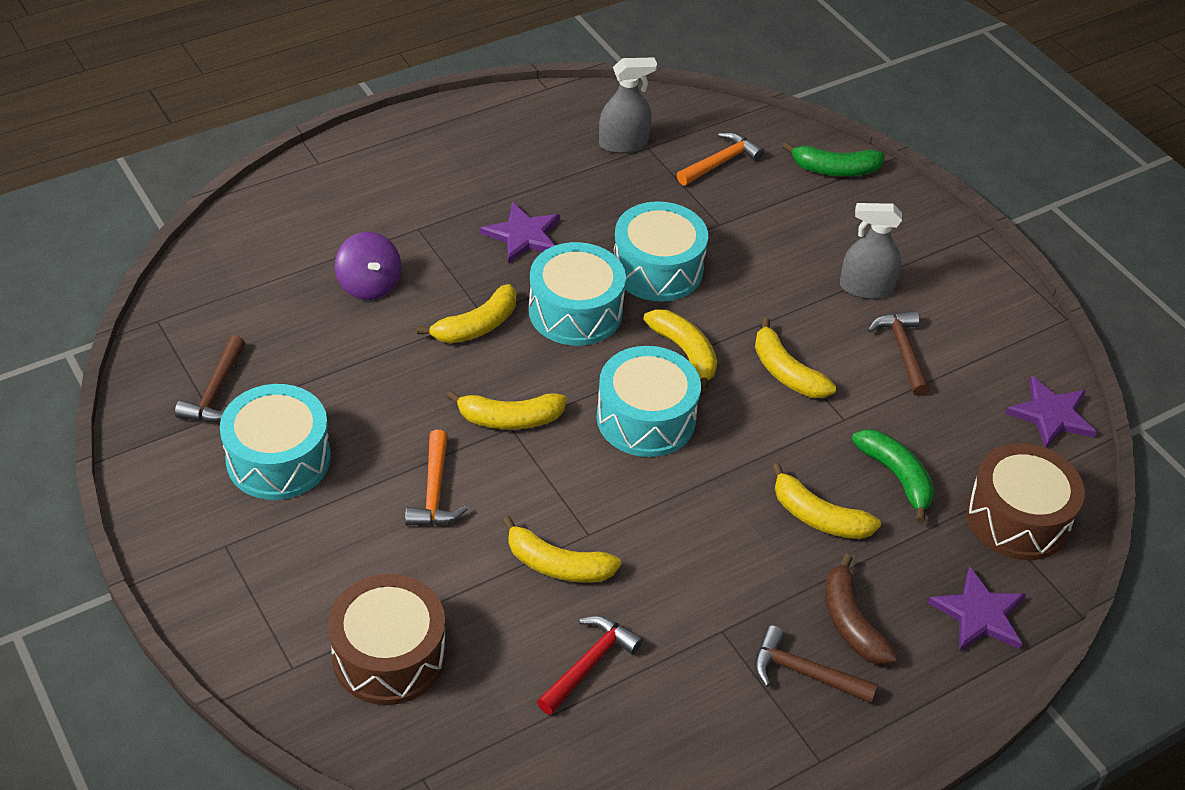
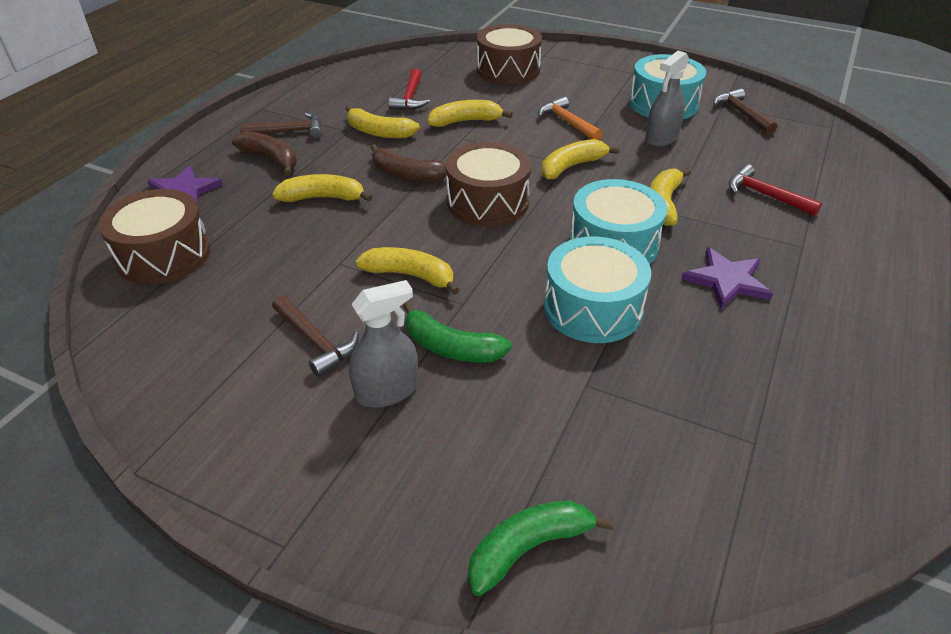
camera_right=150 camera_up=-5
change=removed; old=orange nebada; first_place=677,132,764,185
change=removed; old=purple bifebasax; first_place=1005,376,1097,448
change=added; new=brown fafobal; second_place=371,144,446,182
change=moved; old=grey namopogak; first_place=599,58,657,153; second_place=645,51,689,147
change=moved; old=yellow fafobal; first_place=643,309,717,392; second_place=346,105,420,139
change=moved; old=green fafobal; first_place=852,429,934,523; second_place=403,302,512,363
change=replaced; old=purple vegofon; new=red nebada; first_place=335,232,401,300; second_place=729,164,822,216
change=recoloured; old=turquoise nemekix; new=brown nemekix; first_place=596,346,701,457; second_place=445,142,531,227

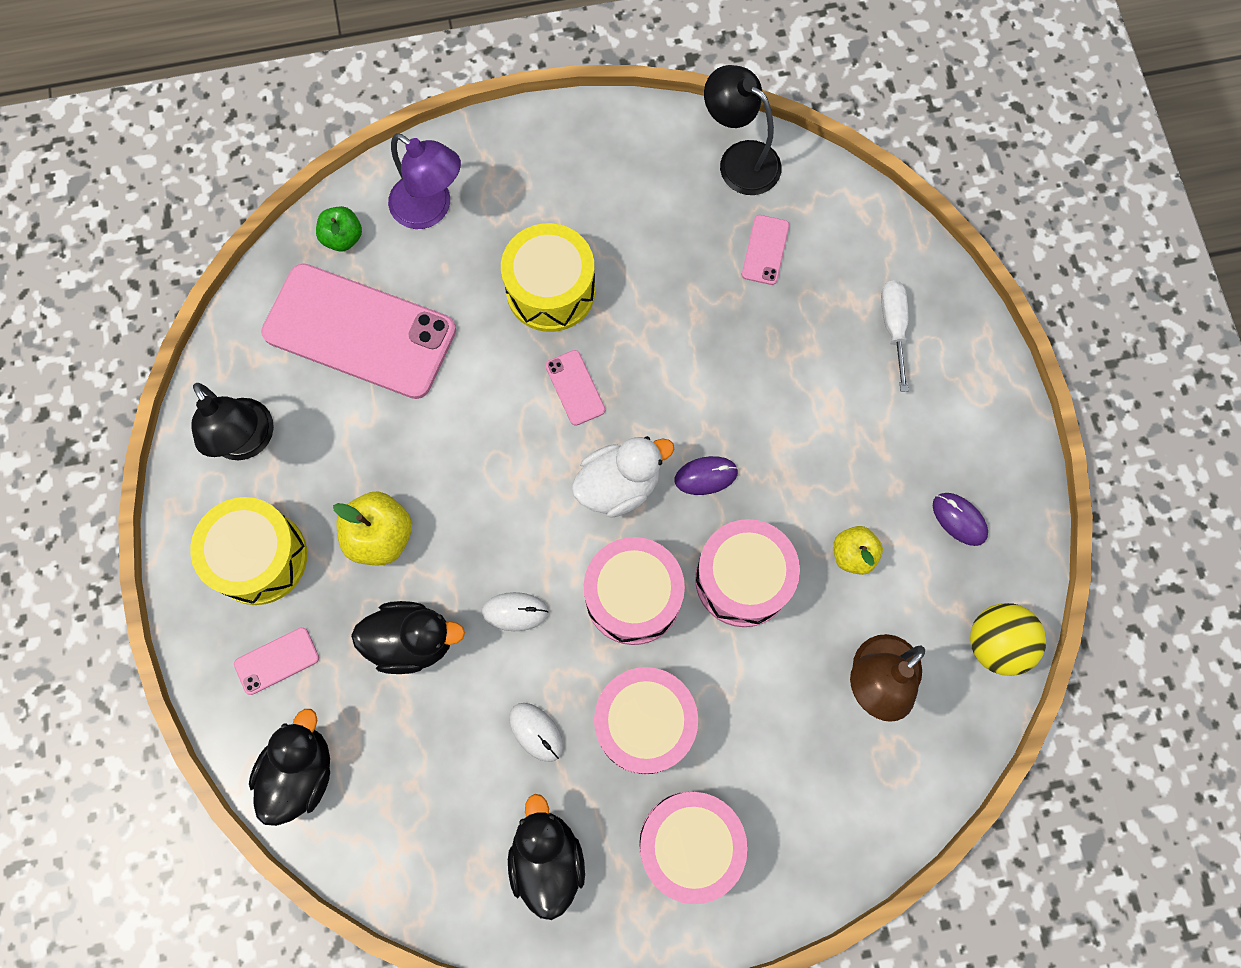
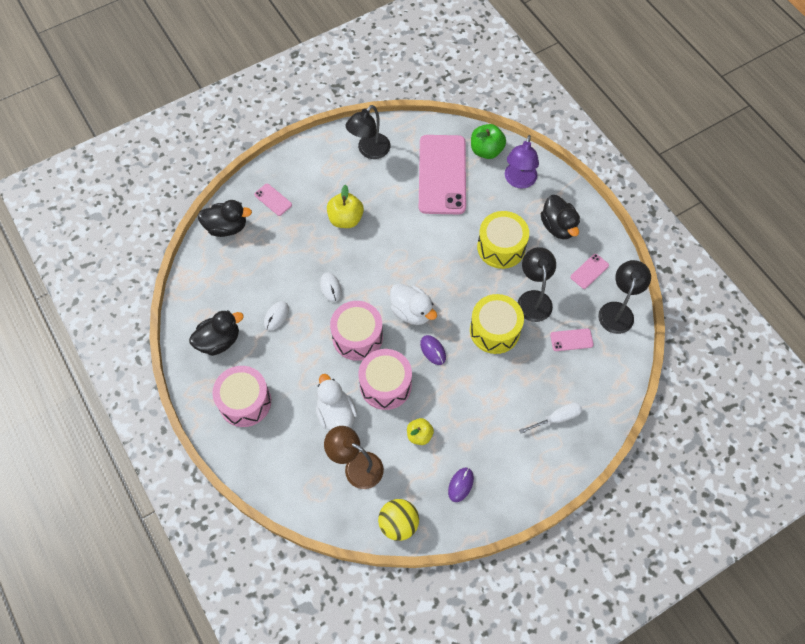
camera_right=70 camera_up=-10
change=removed; old=pink nemekix; first_place=594,667,698,774
change=added; new=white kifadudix; second_place=316,374,357,430
change=added; new=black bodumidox; second_place=518,247,556,322
change=moved; old=yellow nemekix; first_place=190,497,307,605; second_place=470,294,524,354
change=moved; old=black kifadudix; first_place=351,601,465,674; second_place=541,195,580,239
change=moved; old=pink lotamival; first_place=545,350,605,426; second_place=570,254,609,289
change=resized; old=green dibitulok; first_place=316,206,362,251; second_place=471,124,506,159; factor=1.52

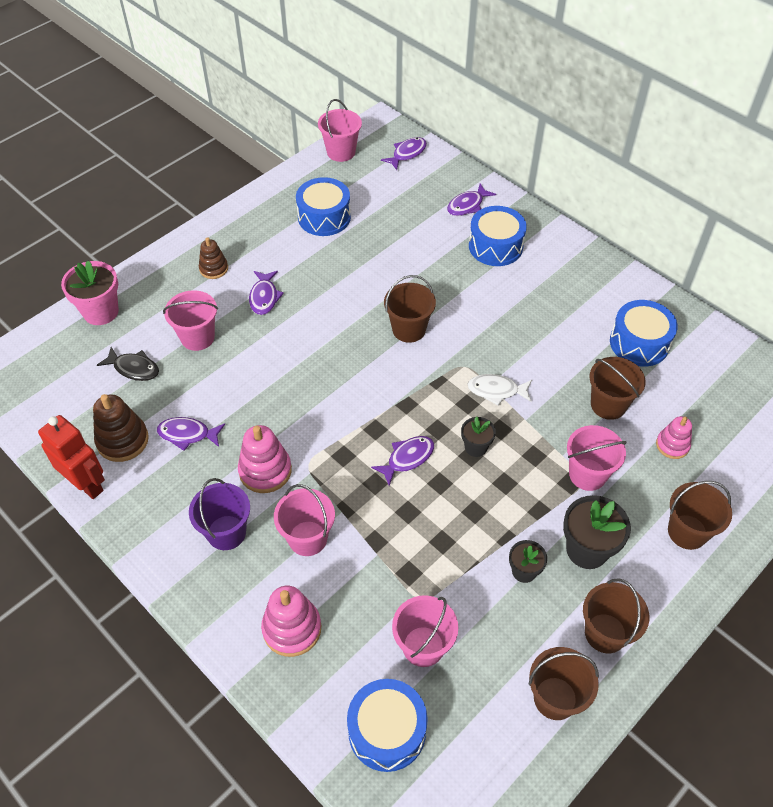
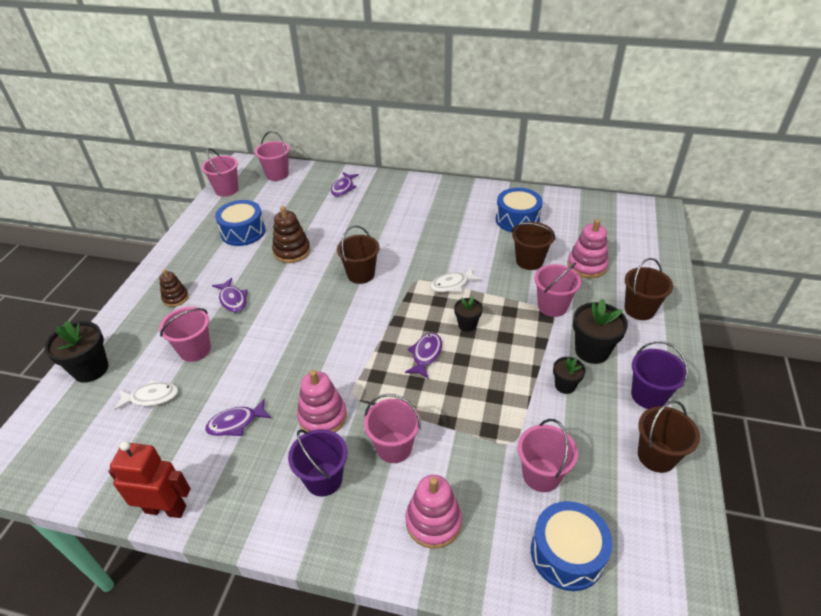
camera_right=-30 camera_up=-10
change=removed; old=blue nemekix; first_place=469,206,527,266
change=moved; old=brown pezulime; first_place=93,394,149,462; second_place=272,206,311,263
change=replaced; old=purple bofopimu; new=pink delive; first_place=381,137,427,170; second_place=255,131,290,181
change=recoloured; old=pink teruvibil; new=black teruvibil; first_place=61,261,119,325; second_place=45,321,108,383
change=recoloured; old=black bofopimu; new=white bofopimu; first_place=97,347,159,381; second_place=114,379,179,410
change=recoloured; old=brown delive; new=purple delive; first_place=583,578,649,653; second_place=631,341,688,409
change=resized; old=pink pezulime; first_place=656,416,692,459; second_place=567,219,608,278; factor=1.56

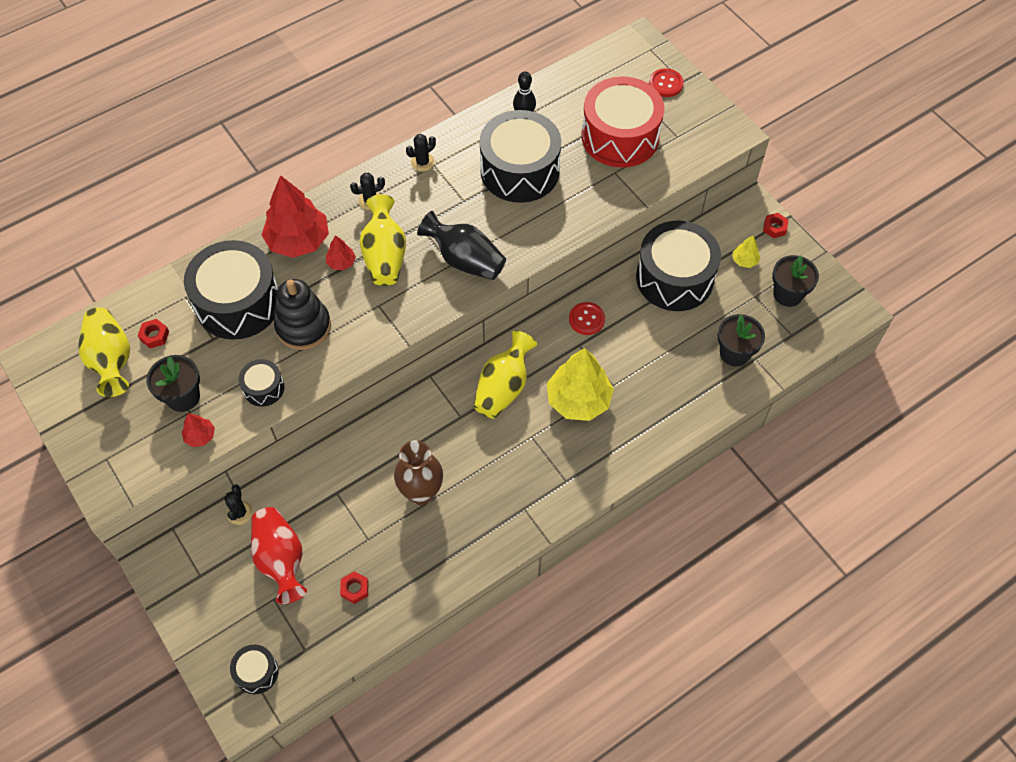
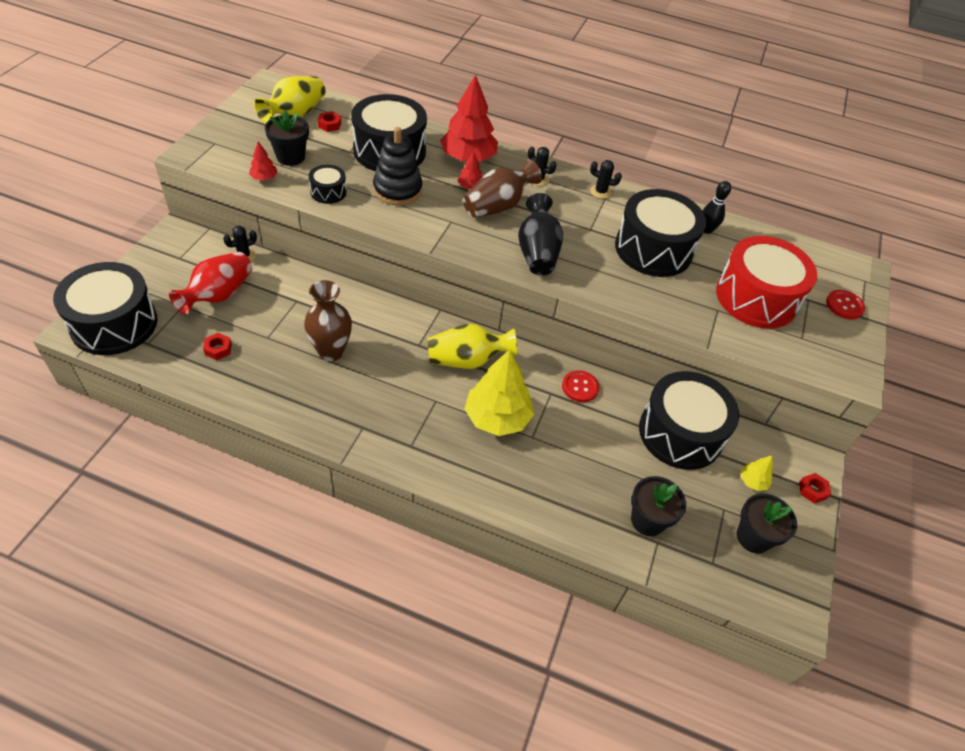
camera_right=50 camera_up=-10
change=recoloured; old=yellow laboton; new=brown laboton; first_place=359,194,406,286; second_place=463,159,542,218
change=resized; old=black nemekix; first_place=230,645,279,694; second_place=53,262,157,355; factor=2.16

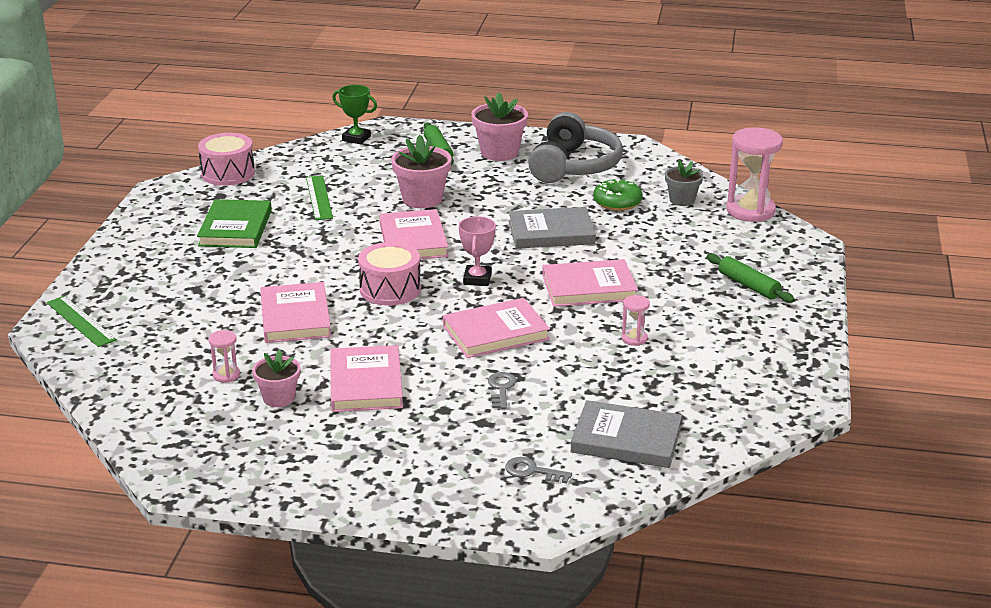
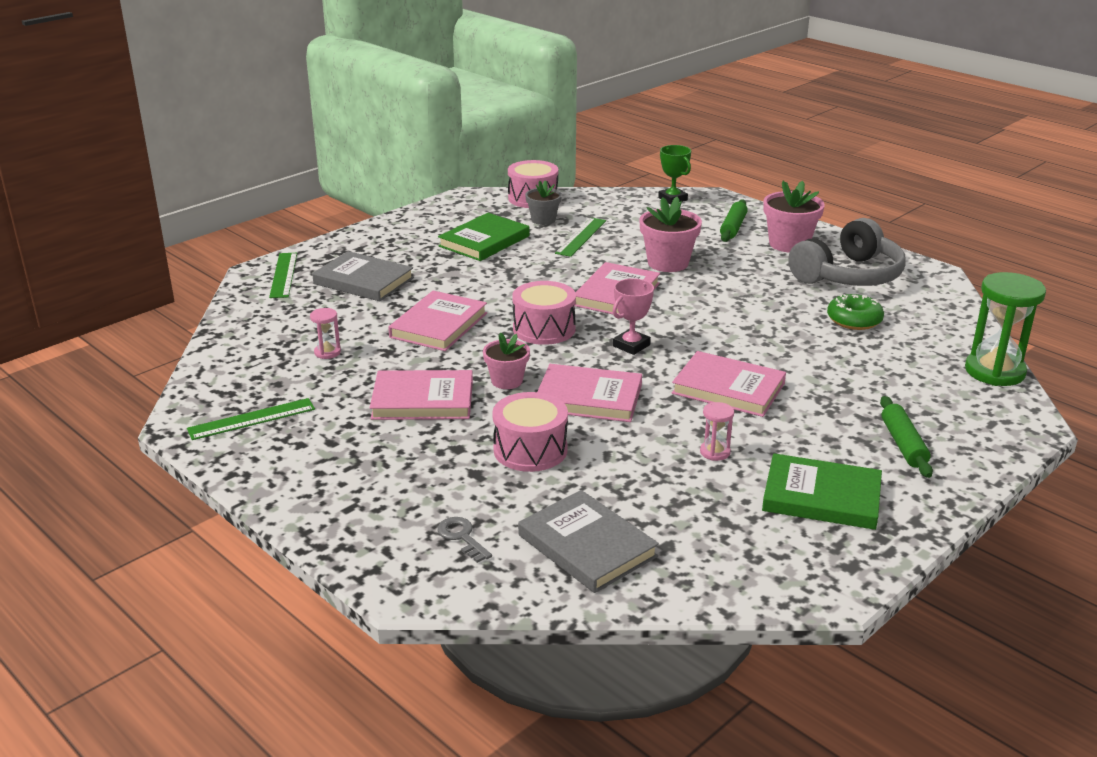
camera_right=35 camera_up=0
change=added; new=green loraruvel; second_place=187,398,315,440
change=added; new=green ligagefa; second_place=762,453,882,530
change=moved; old=pink teruvibil; first_place=252,349,301,407; second_place=483,332,530,389
change=moved; old=grey ligagefa; first_place=508,207,596,249; second_place=312,251,414,301
change=moved; old=grey teruvibil; first_place=665,160,703,206; second_place=525,181,562,225
change=replaced; old=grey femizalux; new=pink nemekix; first_place=488,372,517,409; second_place=492,392,568,472
change=recoloured; old=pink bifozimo; new=green bifozimo; first_place=727,127,783,222; second_place=965,272,1046,386
change=turned; old=pink ligagefa; first_place=330,345,403,412; second_place=370,370,473,420; degrees=60

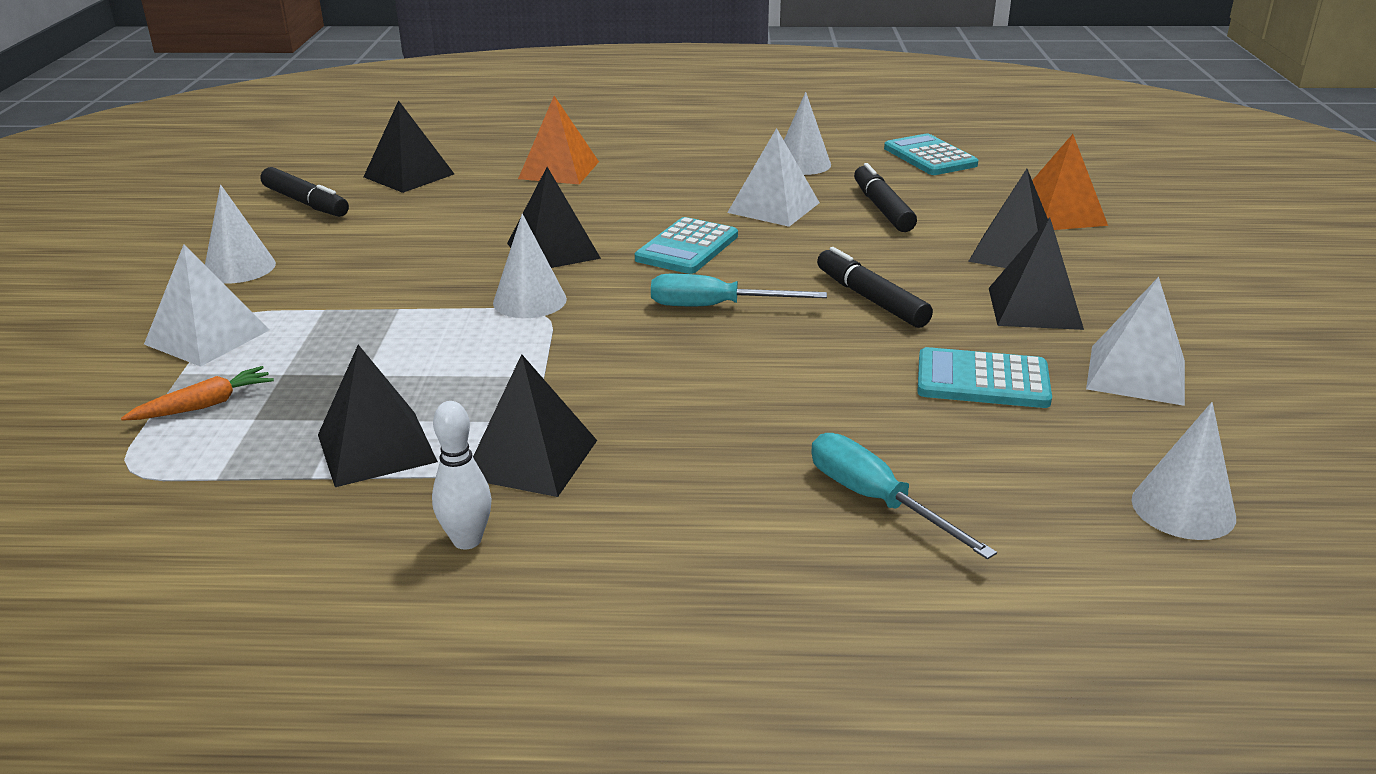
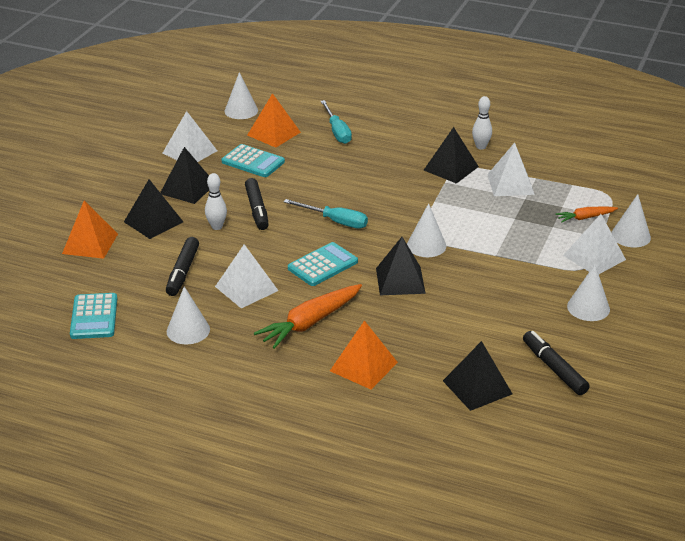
camera_right=-160 camera_up=5
change=added; new=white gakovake; second_place=205,173,227,230
change=added; new=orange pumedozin; second_place=247,93,301,148
change=added; new=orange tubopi; second_place=254,284,362,349
change=added; new=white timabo; second_place=611,194,651,247
change=recoloured; old=black pumedozin; new=white pumedozin; first_place=318,345,438,487; second_place=487,142,535,196

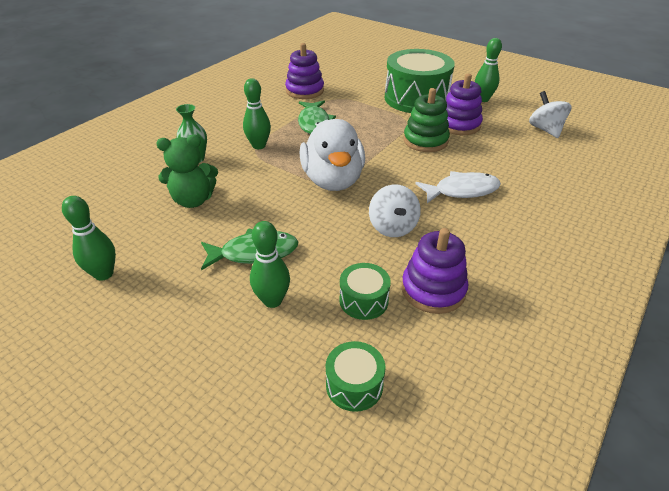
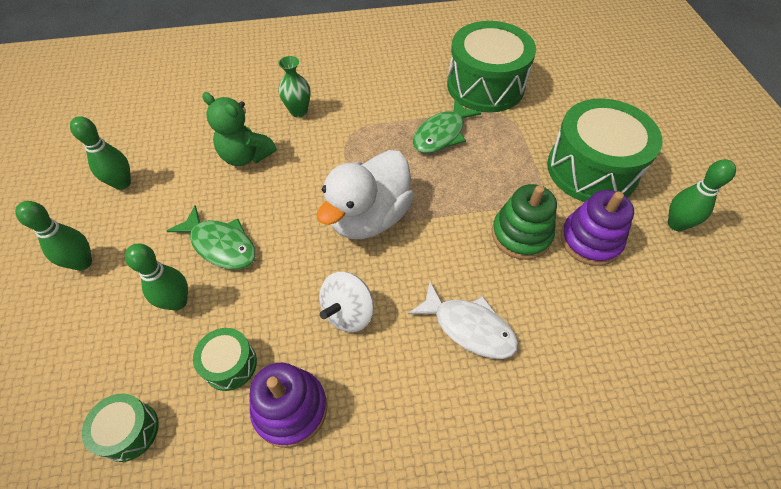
camera_right=45 camera_up=15
change=removed; old=white vegofon; first_place=529,91,571,138
change=moved; old=green gakovake; first_place=243,78,271,149; second_place=15,201,92,271
change=replaced; old=purple pezulime; new=green nemekix; first_place=285,43,324,99; second_place=447,21,536,113

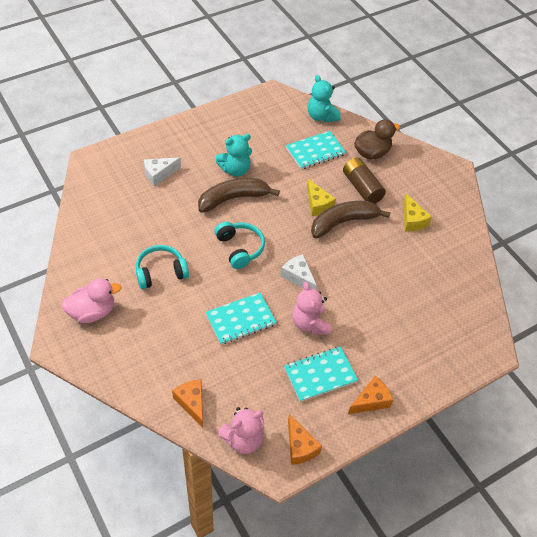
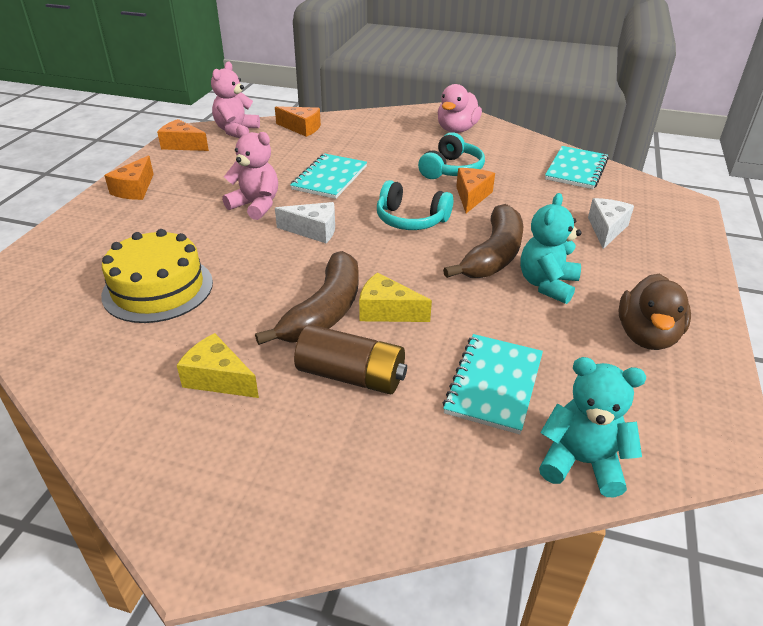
camera_right=140 camera_up=-15
change=added; new=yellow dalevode; second_place=101,229,213,323
change=added; new=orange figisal; second_place=456,168,495,213
change=moved; old=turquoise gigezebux; first_place=284,346,358,402; second_place=545,146,609,189
change=moved; old=brown kifadudix; first_place=354,119,400,159; second_place=619,274,691,350

